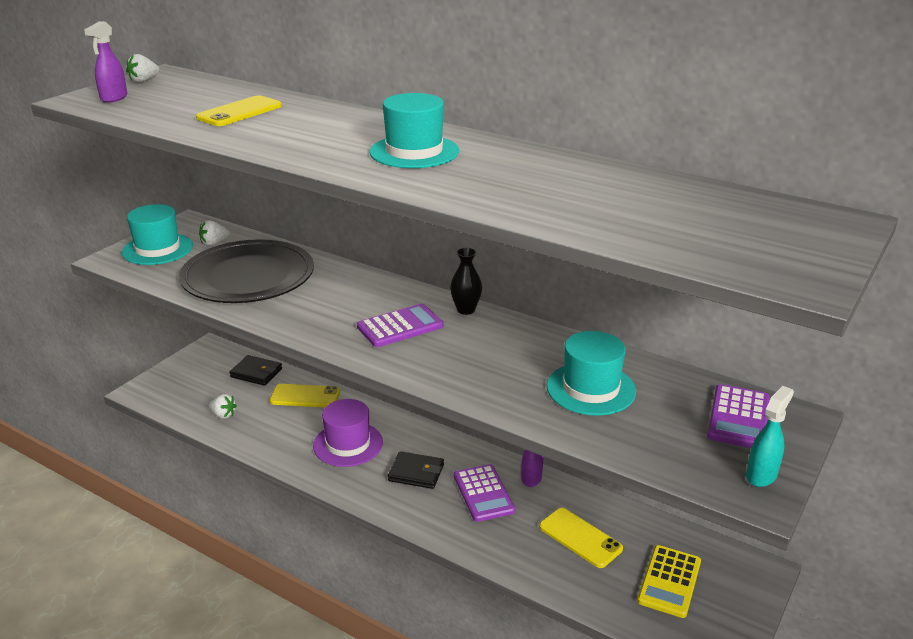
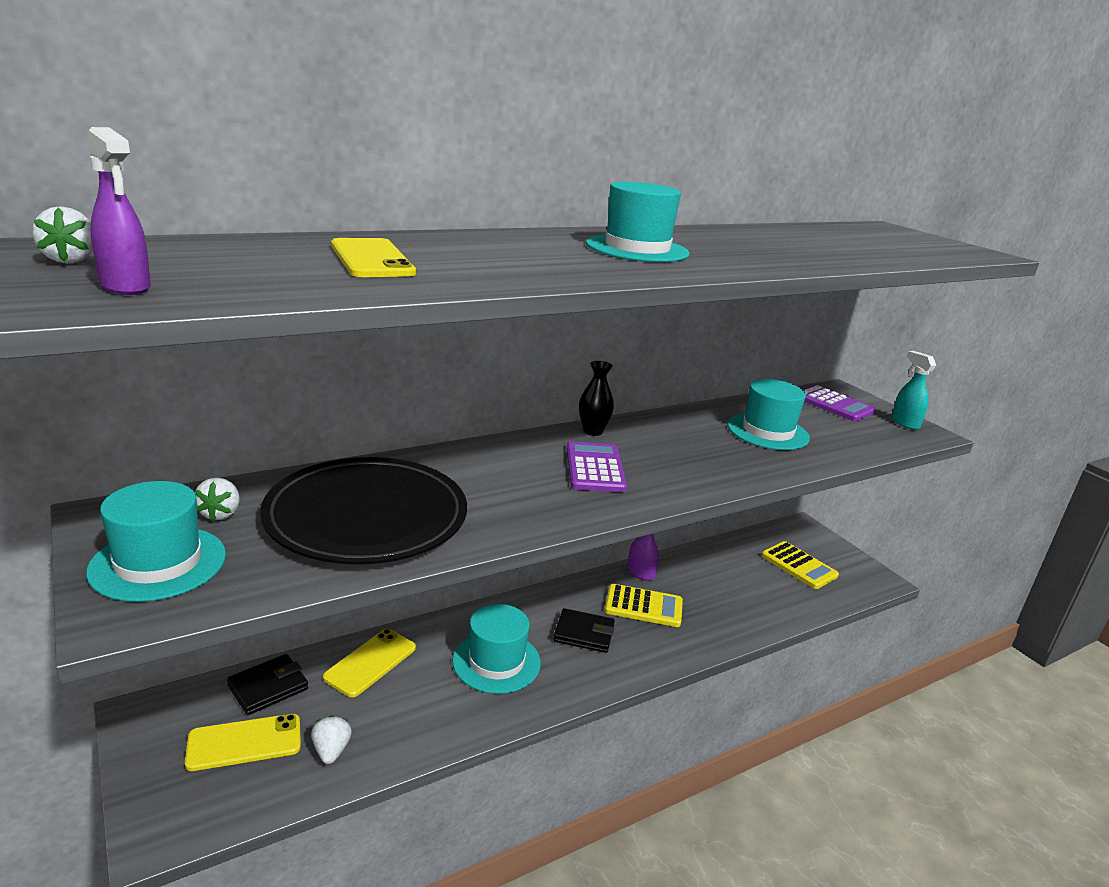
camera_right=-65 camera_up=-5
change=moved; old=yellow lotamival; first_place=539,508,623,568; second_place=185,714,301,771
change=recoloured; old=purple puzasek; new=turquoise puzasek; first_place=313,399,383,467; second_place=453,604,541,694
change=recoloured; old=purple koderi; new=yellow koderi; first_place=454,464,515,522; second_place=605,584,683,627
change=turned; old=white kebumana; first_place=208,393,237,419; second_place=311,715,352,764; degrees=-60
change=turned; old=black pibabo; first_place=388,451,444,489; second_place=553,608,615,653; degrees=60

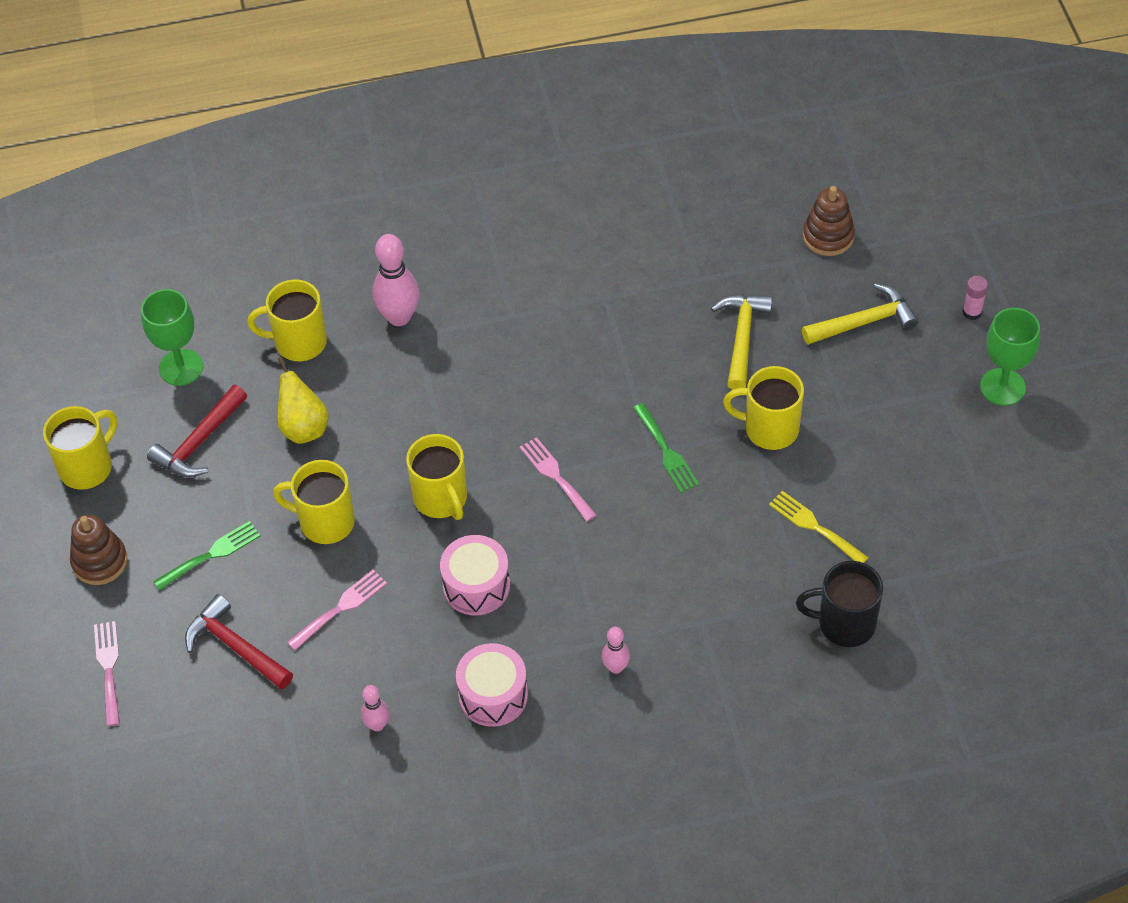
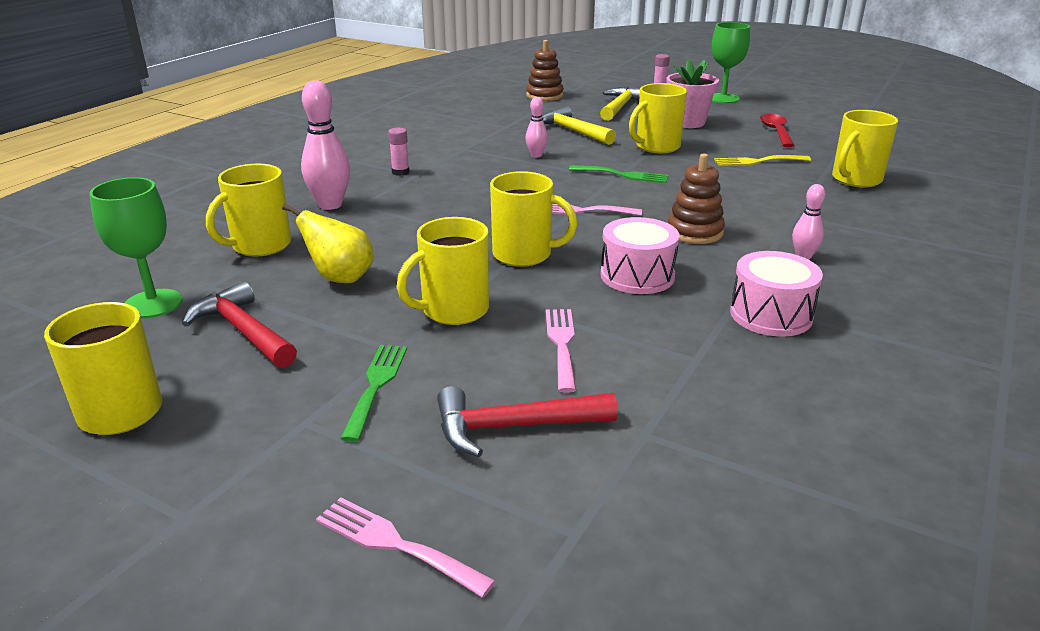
camera_right=-50 camera_up=-25
change=added; new=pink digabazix; second_place=388,128,410,176
change=added; new=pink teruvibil; second_place=667,59,719,128
change=added; new=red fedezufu; second_place=760,114,795,147
change=moved; old=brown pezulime; first_place=70,515,128,585; second_place=668,154,725,244
change=moved; old=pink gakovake; first_place=361,685,390,731; second_place=526,97,548,157
change=recoloured; old=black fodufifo; new=yellow fodufifo; first_place=796,561,883,647; second_place=832,110,898,187
change=turned; old=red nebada; first_place=147,385,247,477; second_place=182,281,297,368; degrees=150

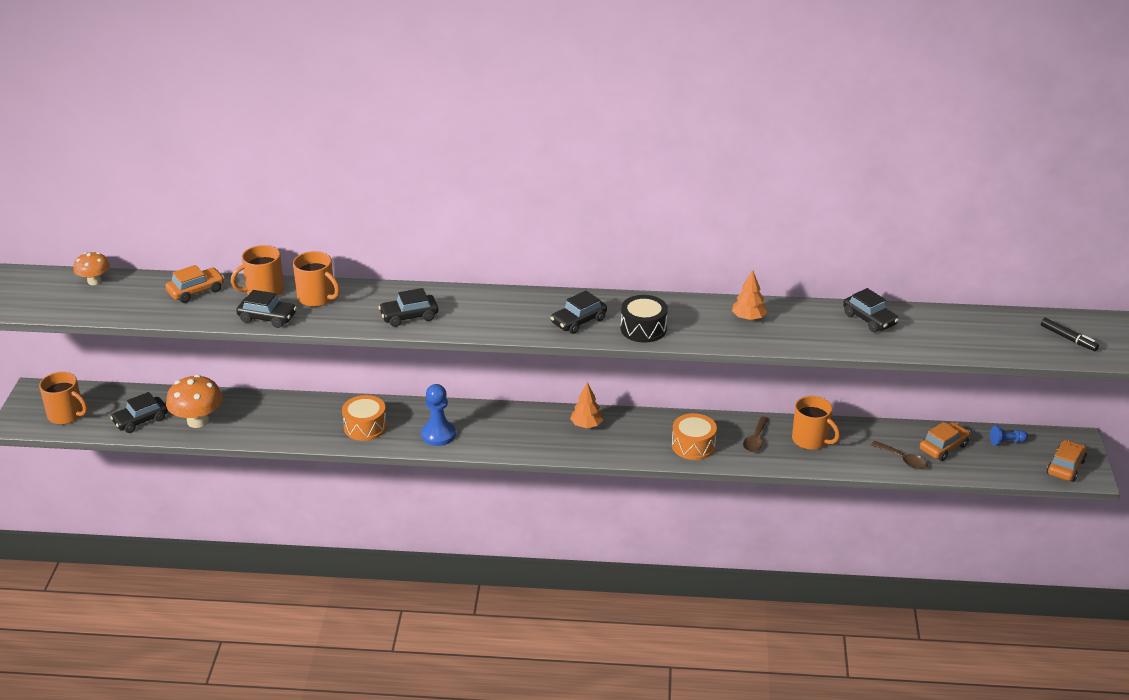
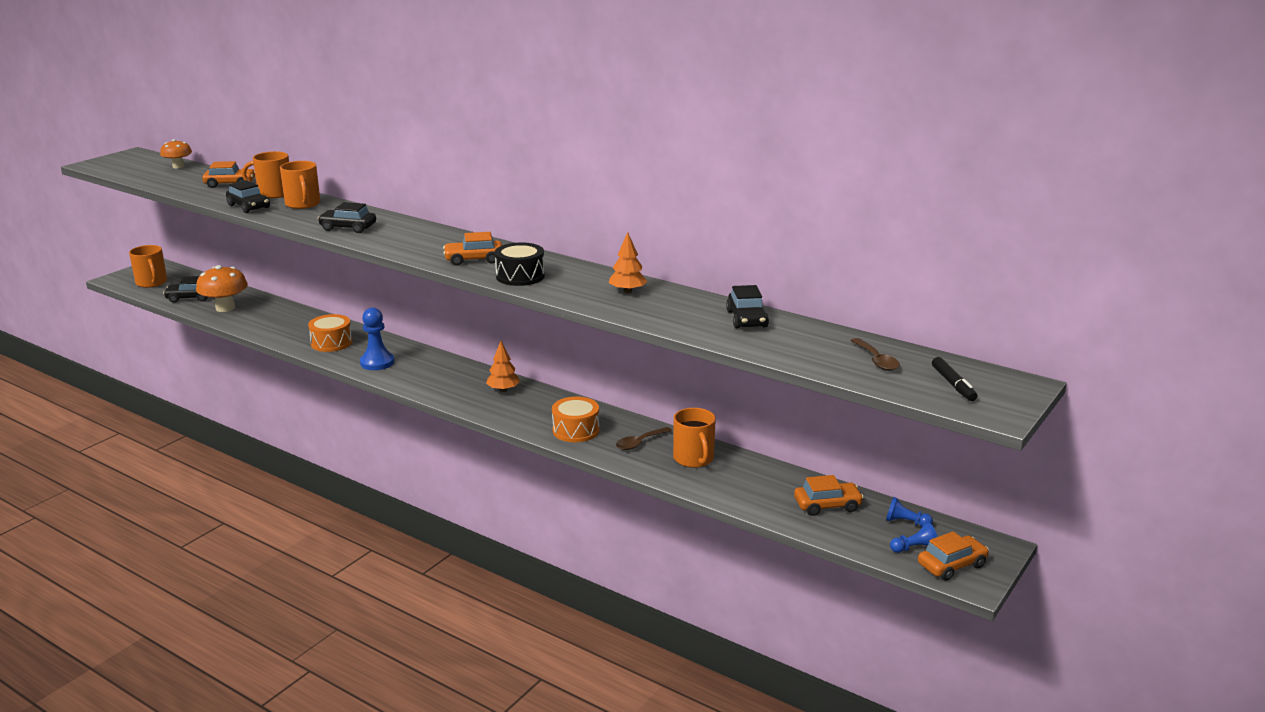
camera_right=30 camera_up=-10
change=added; new=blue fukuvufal; second_place=890,522,937,553
change=moved; old=brown fedezufu; first_place=871,441,928,469; second_place=850,338,900,371
change=recoloured; old=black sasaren; new=orange sasaren; first_place=551,291,607,334; second_place=443,232,502,266

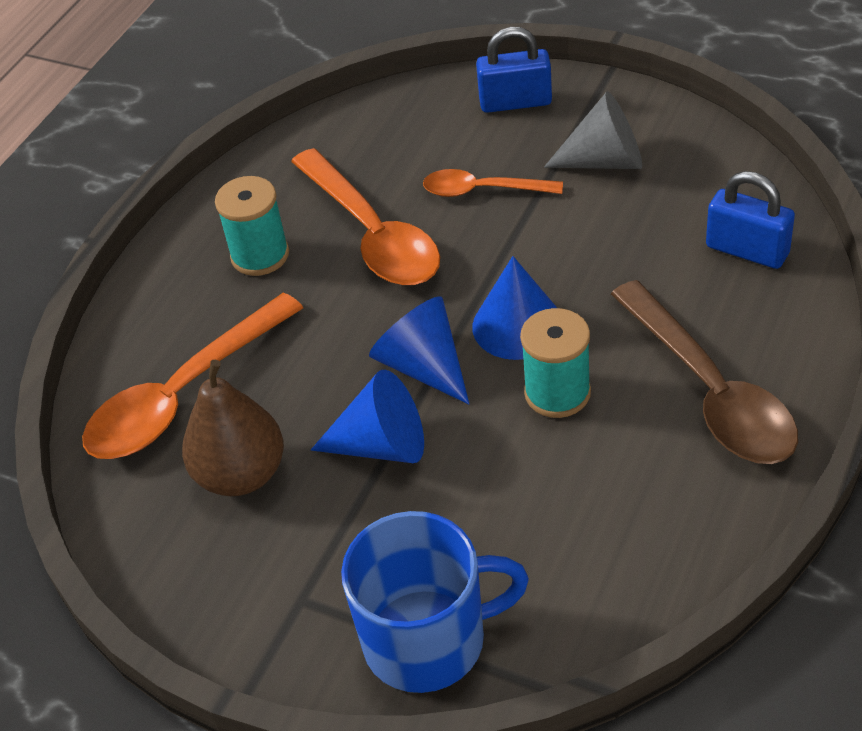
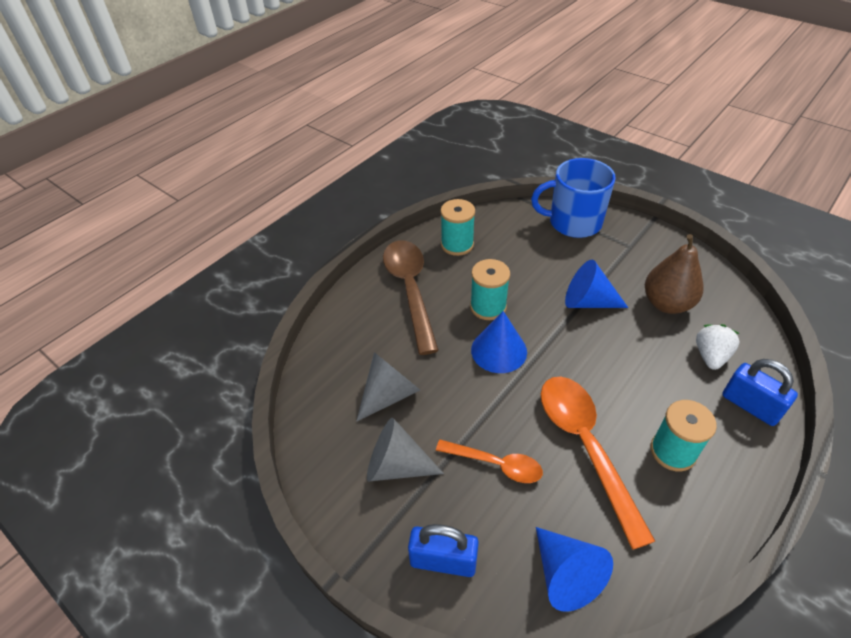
camera_right=-170 camera_up=0
change=added; new=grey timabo; second_place=356,352,420,422
change=added; new=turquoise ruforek; second_place=440,199,475,256
change=moved; old=blue timabo; first_place=369,296,469,404; second_place=536,527,613,612
change=moved; old=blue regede; first_place=706,171,795,269; second_place=722,359,798,426
change=replaced; old=orange fedezufu; new=white kebumana; first_place=82,293,303,459; second_place=696,324,740,370

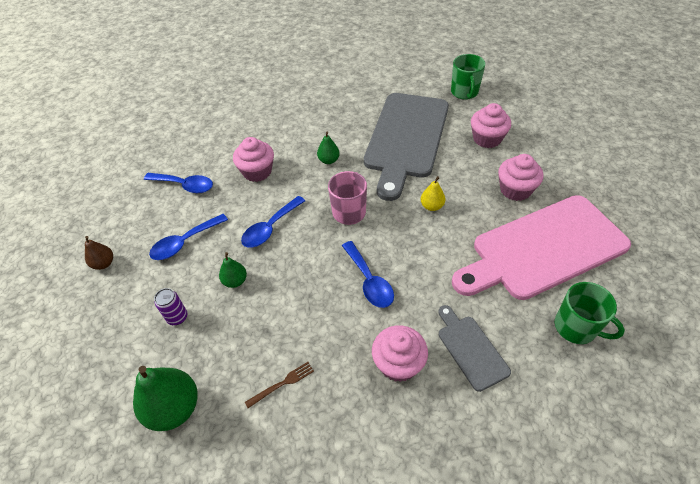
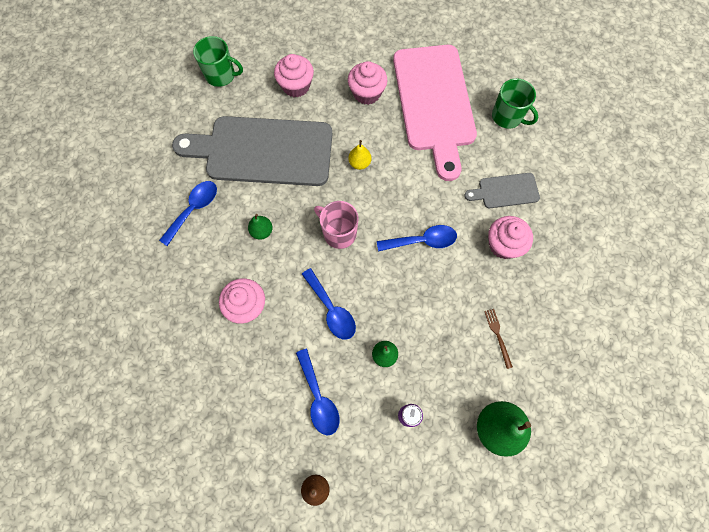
camera_right=-75 camera_up=20
change=moved; old=blue fedezufu; first_place=144,173,213,193; second_place=159,181,217,246
change=turned; old=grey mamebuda; first_place=364,93,449,201; second_place=172,116,332,186; degrees=150
change=turned; old=green fodufifo; first_place=555,282,625,344; second_place=492,78,538,129; degrees=75

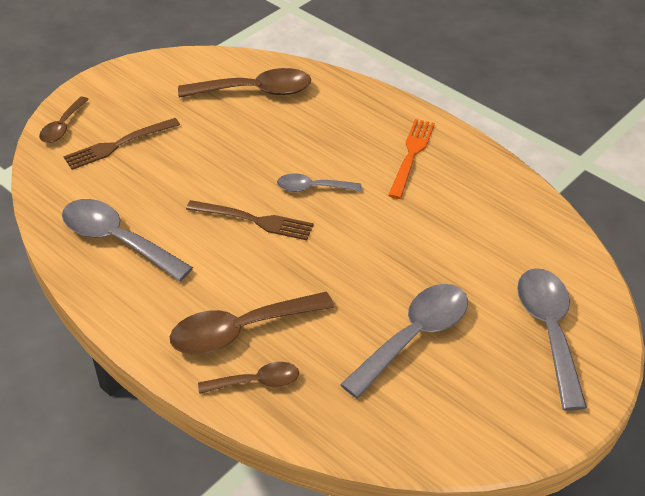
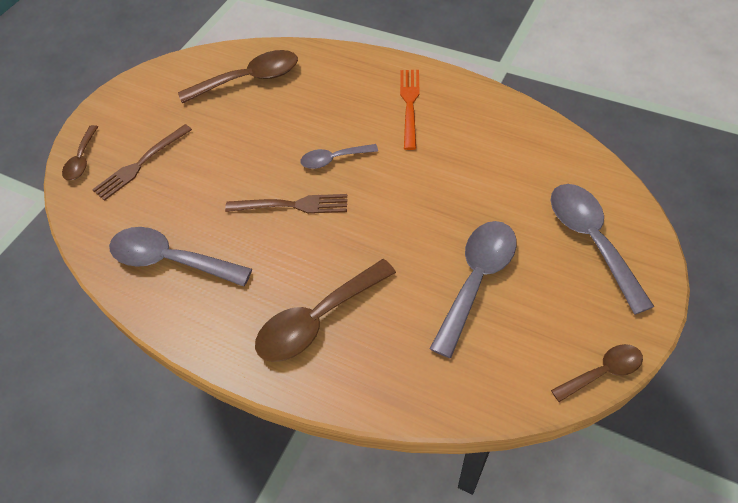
camera_right=-10 camera_up=10
change=moved; old=brown fedezufu; first_place=198,362,299,394; second_place=551,344,643,402

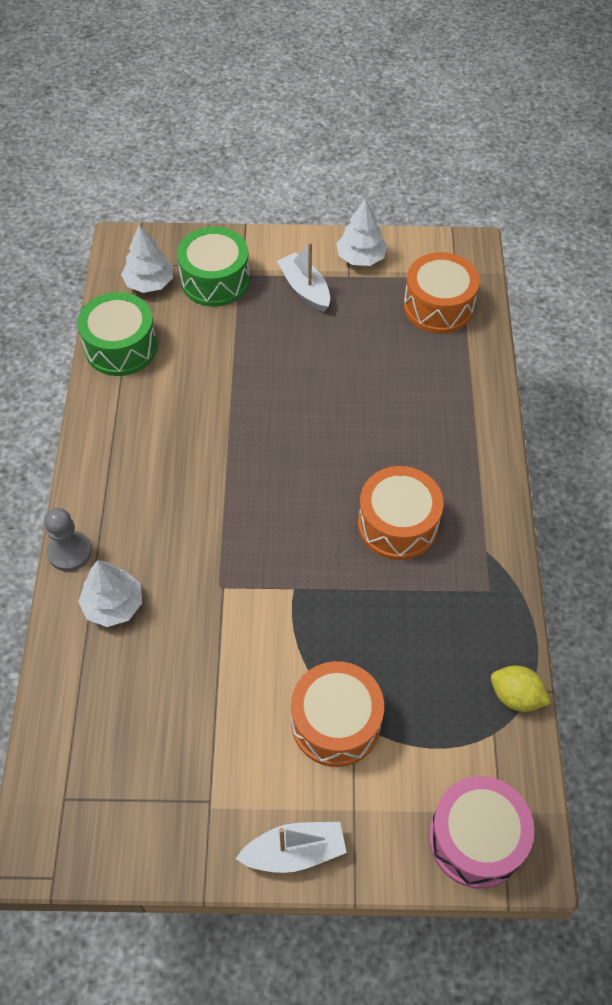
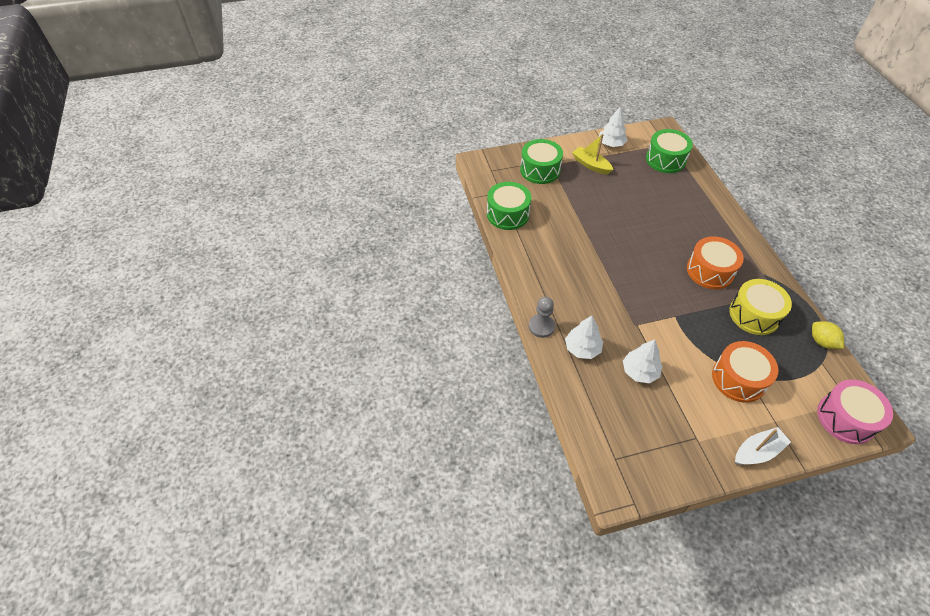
camera_right=-15 camera_up=-5
change=added; new=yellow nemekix; second_place=729,279,792,335
change=moved; old=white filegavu; first_place=121,225,173,293; second_place=623,339,662,383
change=recoloured; old=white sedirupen; new=yellow sedirupen; first_place=277,242,330,312; second_place=572,134,613,174
change=recoloured; old=orange nemekix; new=green nemekix; first_place=404,252,480,334; second_place=646,129,693,173
change=turned; old=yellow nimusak; first_place=491,666,551,712; second_place=812,321,844,349; degrees=45

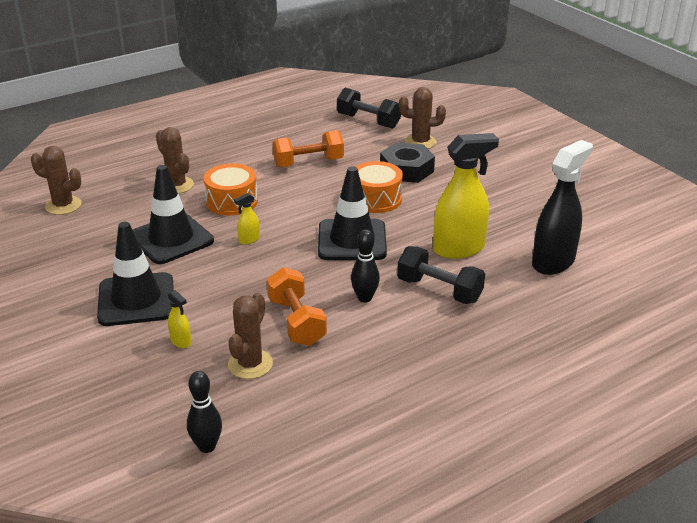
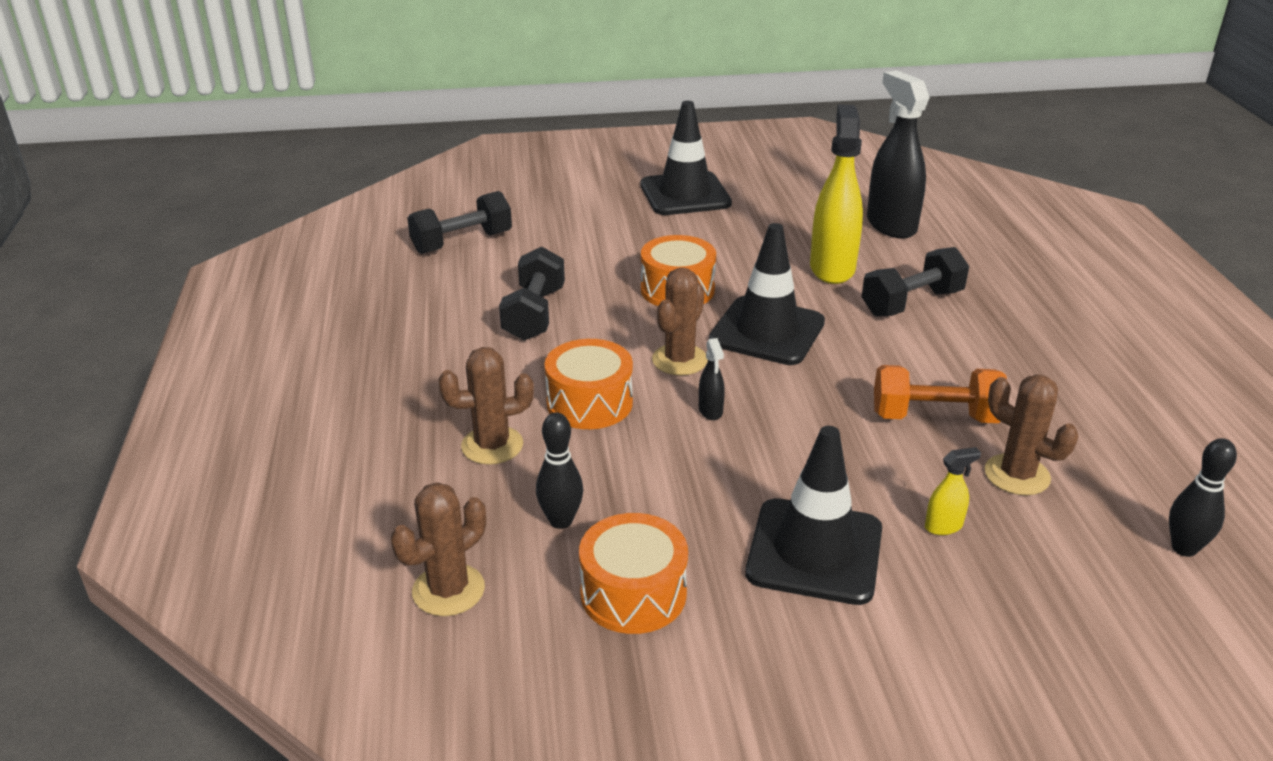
camera_right=-65 camera_up=0
change=removed; old=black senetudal; first_place=380,142,435,183
change=added; new=orange nemekix; second_place=579,513,688,634
change=moved; old=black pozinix; first_place=133,165,214,264; second_place=641,101,732,215
change=moved; old=black gakovake; first_place=351,229,380,303; second_place=536,412,583,529
change=moved; old=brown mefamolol; first_place=399,87,446,149; second_place=652,268,708,375
change=recoloured; old=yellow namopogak; new=black namopogak; first_place=234,193,260,244; second_place=699,338,725,420
change=recoloured; old=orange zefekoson; new=black zefekoson; first_place=273,130,344,168; second_place=499,247,565,341

